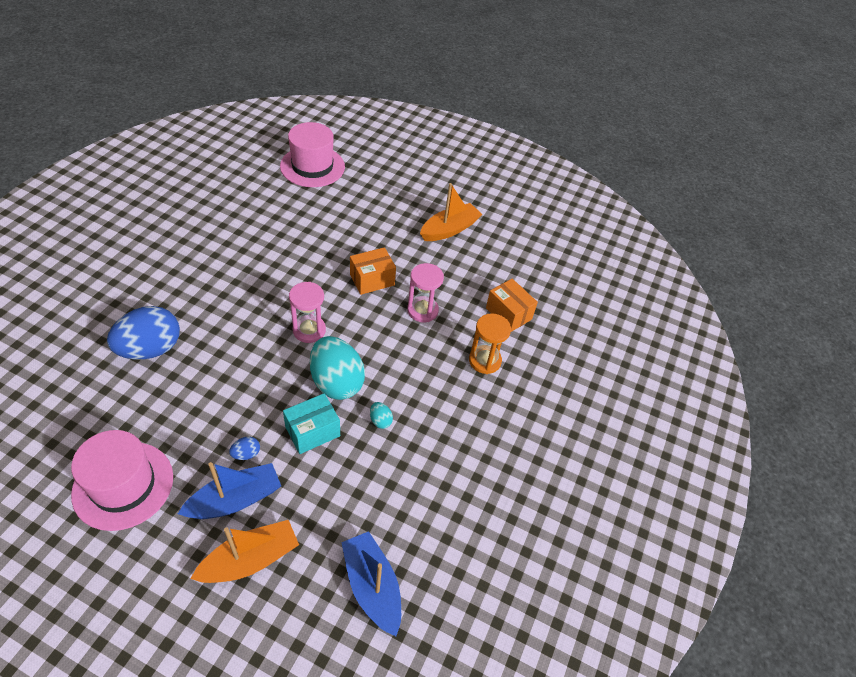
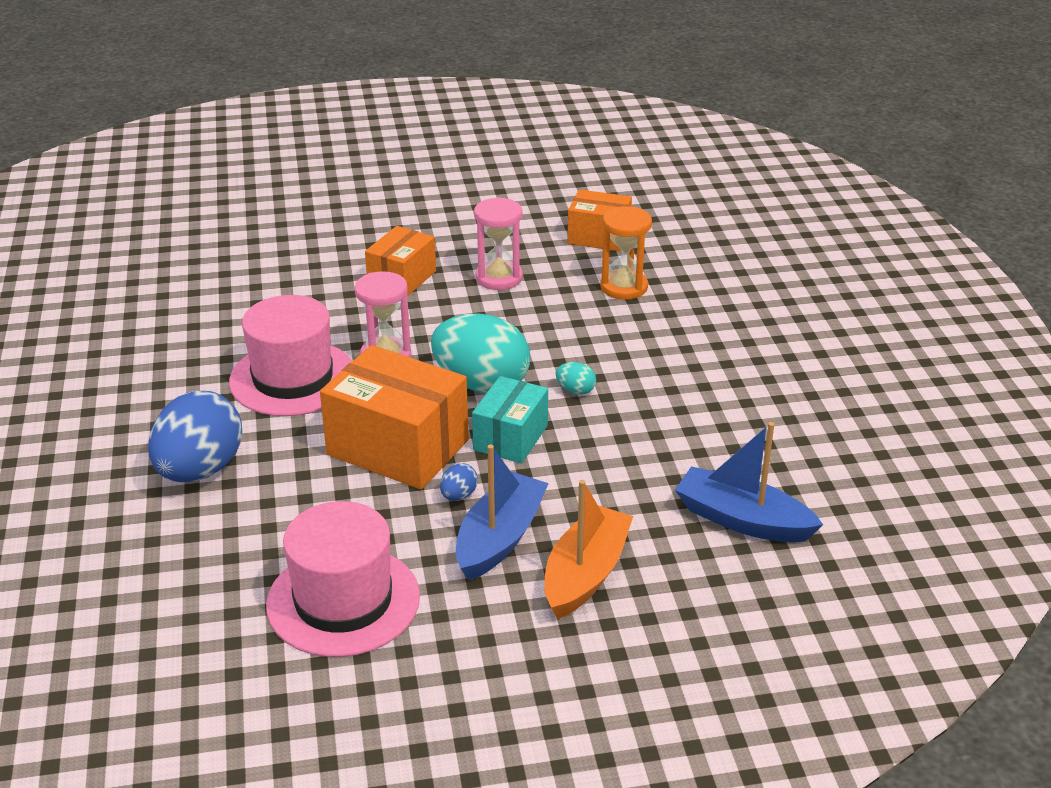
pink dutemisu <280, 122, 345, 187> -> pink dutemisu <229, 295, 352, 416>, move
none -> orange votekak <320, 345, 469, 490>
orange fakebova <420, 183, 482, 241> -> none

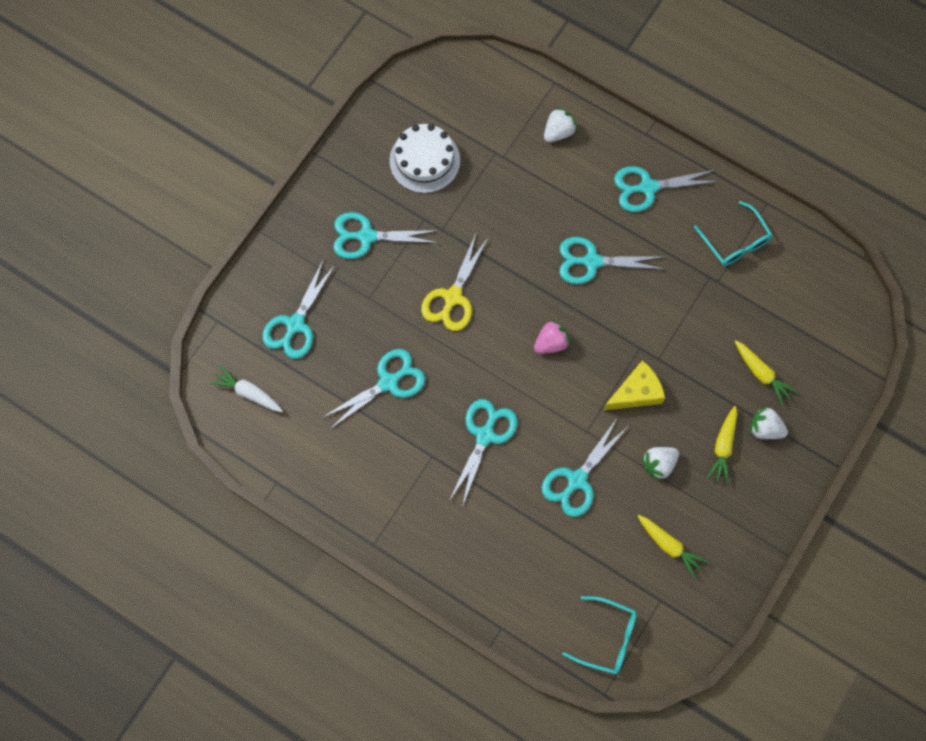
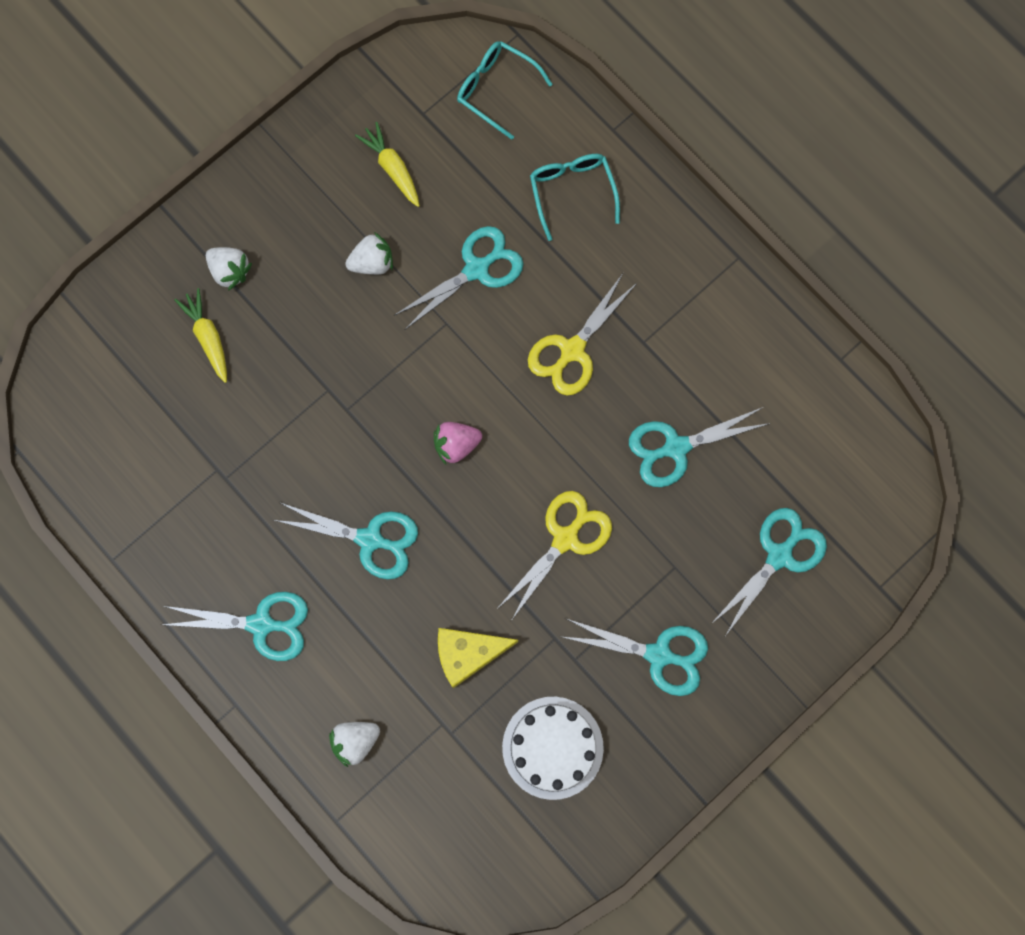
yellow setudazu <603, 360, 665, 410> -> yellow setudazu <438, 628, 518, 688>, move
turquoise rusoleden <449, 399, 518, 507> -> yellow rusoleden <528, 273, 638, 395>
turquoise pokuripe <694, 201, 773, 266> -> turquoise pokuripe <530, 154, 620, 241>, move
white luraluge <210, 365, 283, 412> -> none
yellow luraluge <707, 406, 737, 484> -> none

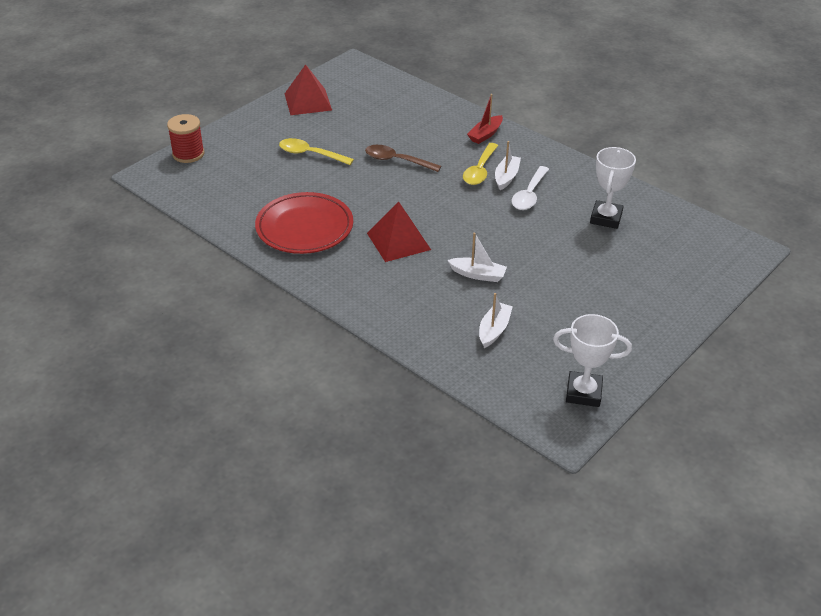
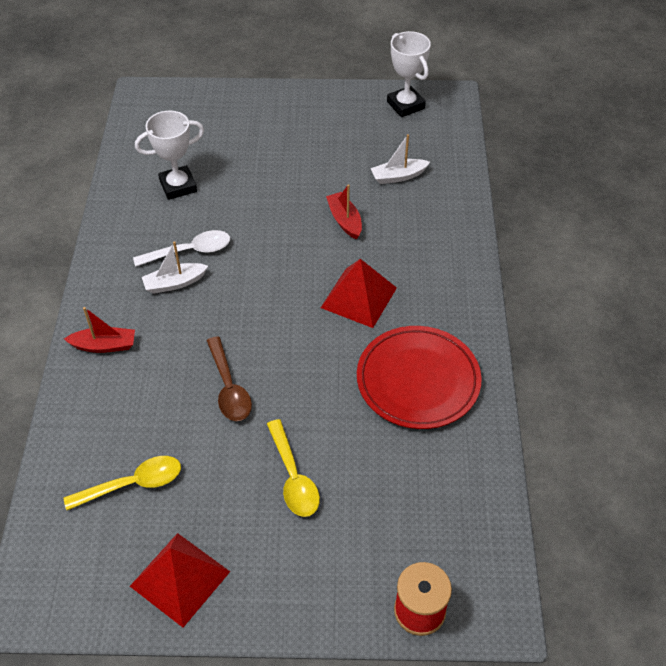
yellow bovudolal <463, 143, 498, 185> -> yellow bovudolal <64, 456, 181, 510>, move
white fakebova <447, 233, 507, 282> -> red fakebova <326, 184, 362, 239>

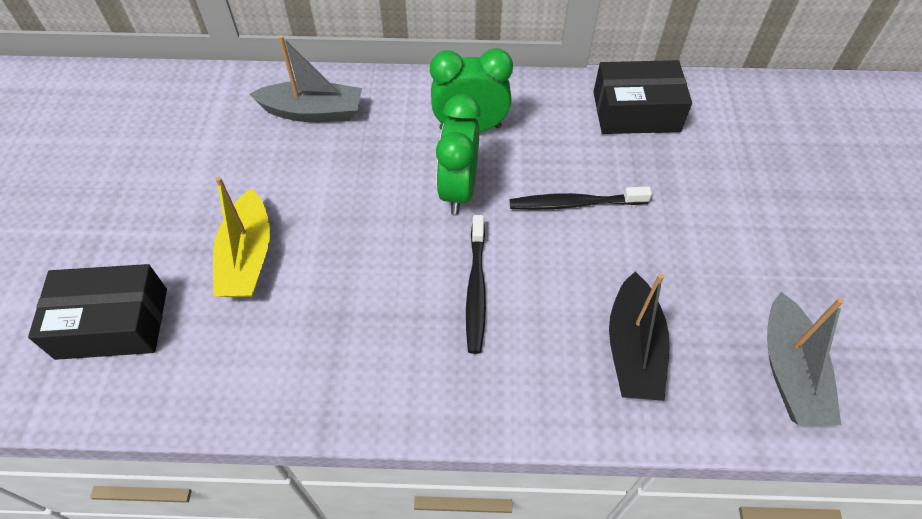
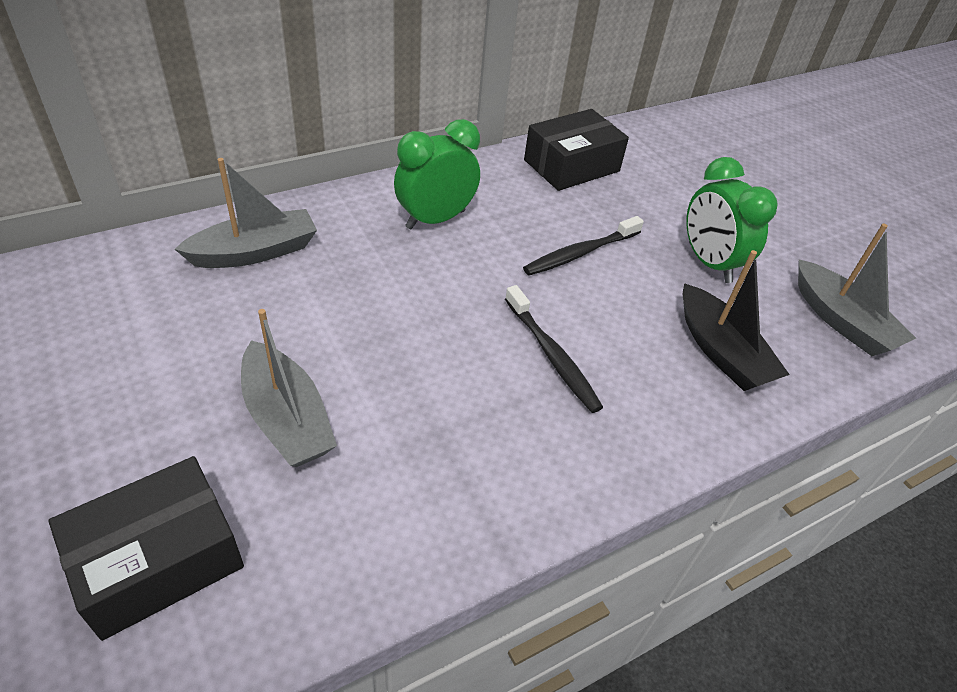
yellow fakebova <213, 177, 270, 297> -> grey fakebova <241, 309, 337, 467>
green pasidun <436, 95, 481, 215> -> green pasidun <686, 157, 778, 283>, move

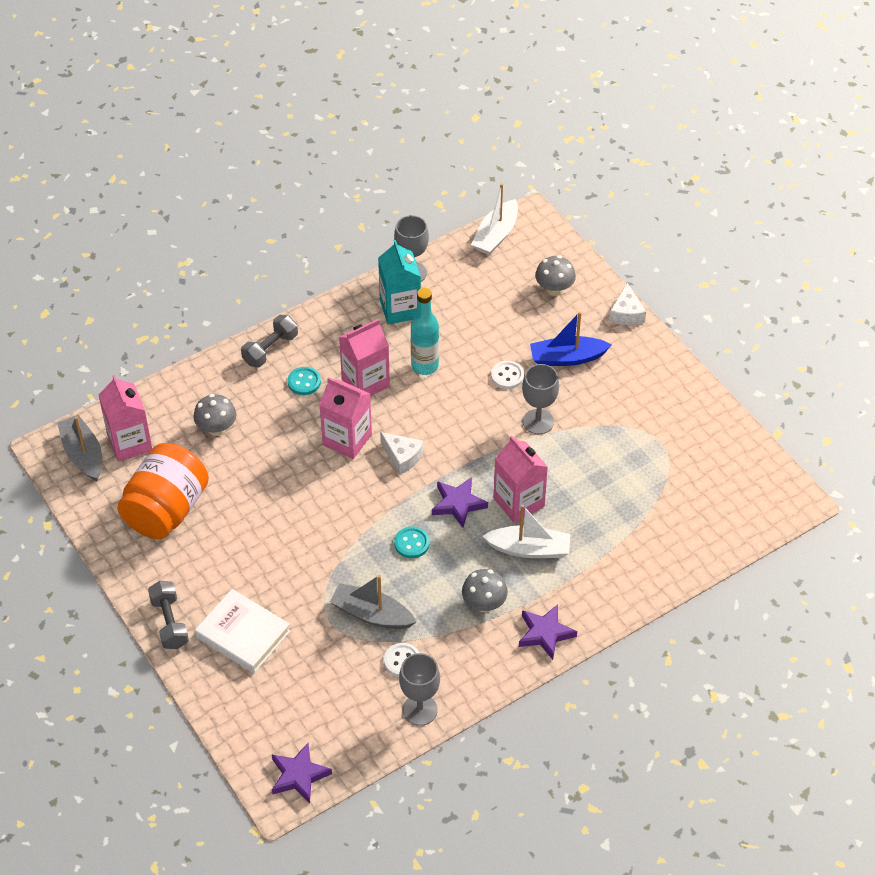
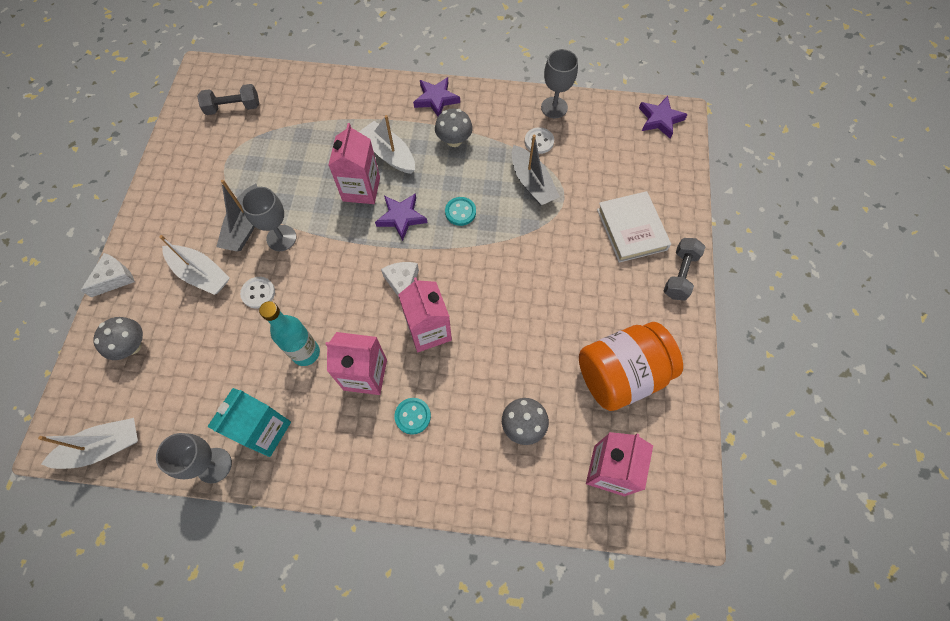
blue fakebova <530, 312, 611, 366> -> white fakebova <159, 235, 229, 295>
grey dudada <241, 315, 298, 367> -> grey dudada <197, 84, 259, 115>, move
grey fakebova <57, 415, 102, 482> -> grey fakebova <216, 180, 258, 251>, move

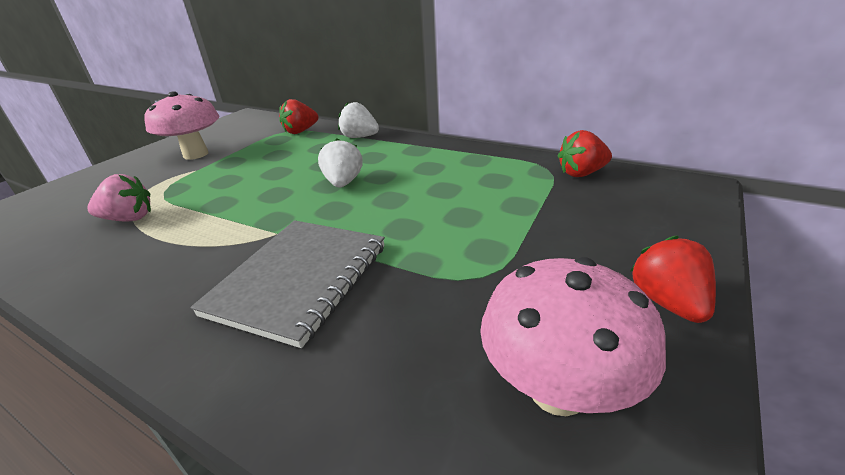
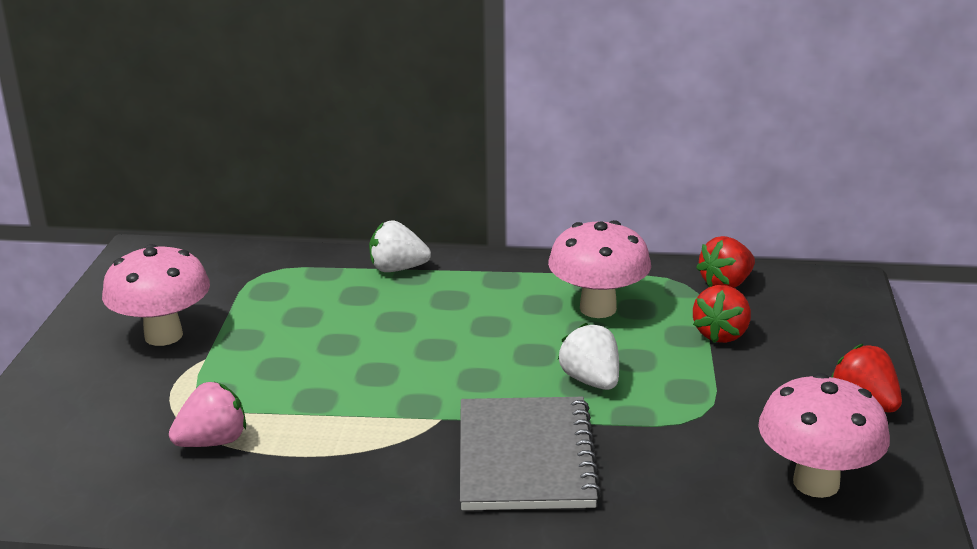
none -> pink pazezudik <548, 220, 651, 318>
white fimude <318, 138, 363, 187> -> white fimude <558, 323, 619, 390>, move
red fimude <279, 99, 319, 134> -> red fimude <693, 285, 751, 343>, move

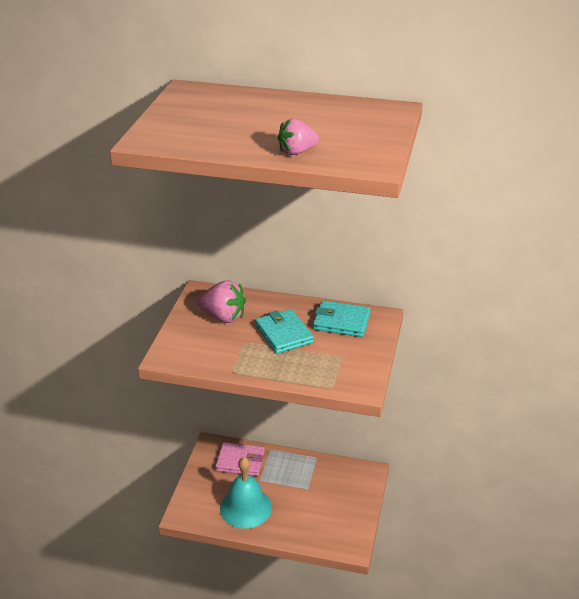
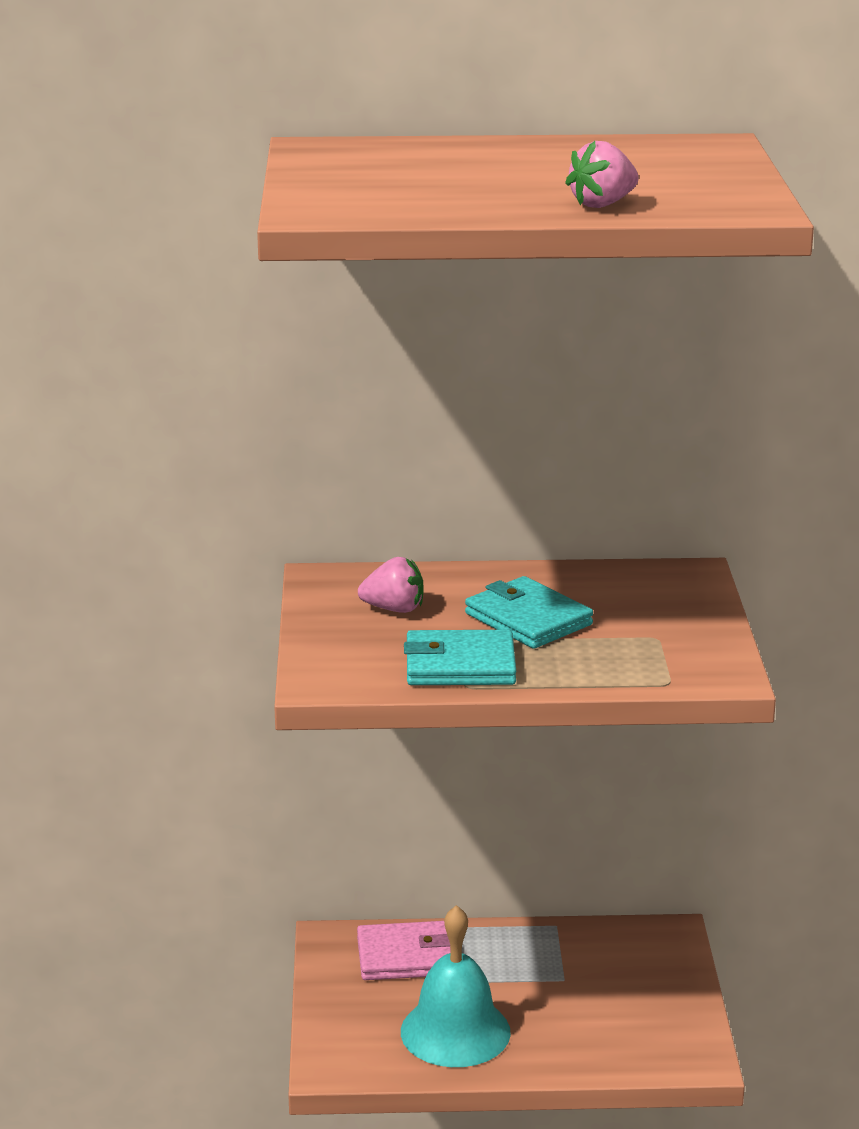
pink fimude <197, 280, 246, 323> -> pink fimude <358, 557, 423, 613>, x0.66
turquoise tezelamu <313, 300, 371, 337> -> turquoise tezelamu <404, 630, 516, 685>, move

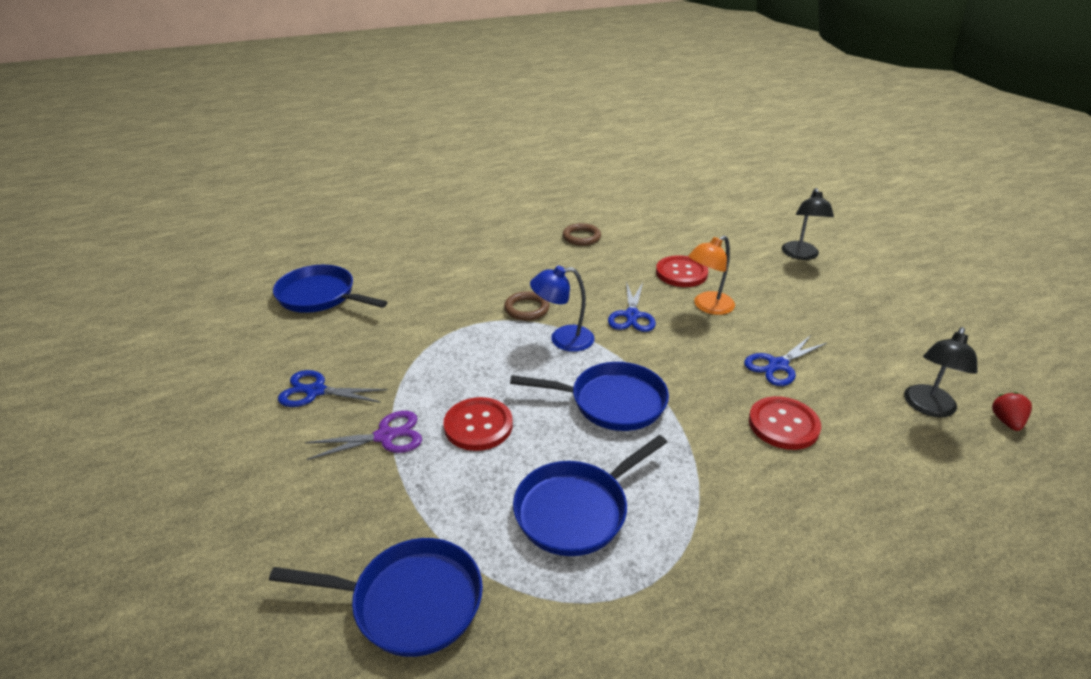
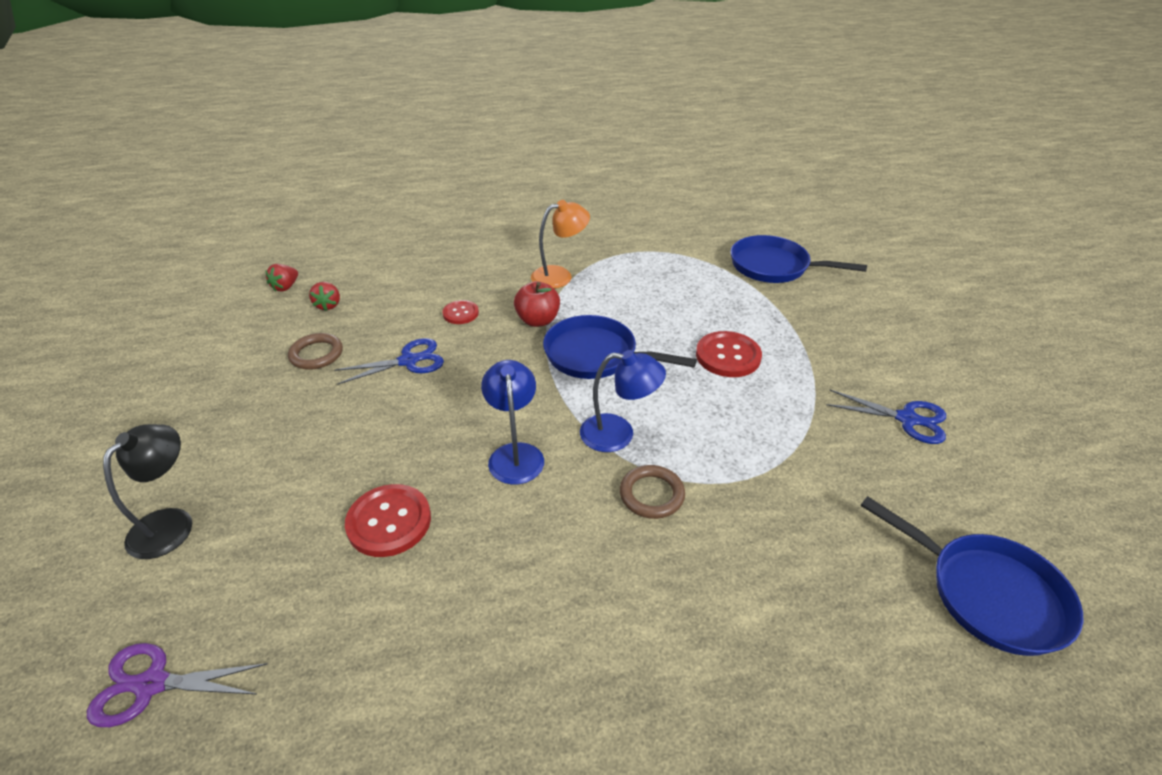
purple rusoleden <305, 411, 422, 460> -> purple rusoleden <87, 643, 268, 727>, move
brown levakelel <563, 223, 601, 246> -> brown levakelel <288, 333, 343, 370>, move
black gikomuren <904, 327, 978, 418> -> red fimude <309, 282, 340, 311>
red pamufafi <749, 396, 821, 450> -> red pamufafi <442, 300, 479, 324>, x0.60
blue rusoleden <608, 282, 656, 332> -> blue gikomuren <481, 360, 544, 484>
none -> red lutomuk <514, 281, 560, 327>
orange gikomuren <688, 236, 735, 315> -> orange gikomuren <531, 200, 590, 289>, move
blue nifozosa <513, 435, 667, 556> -> none

